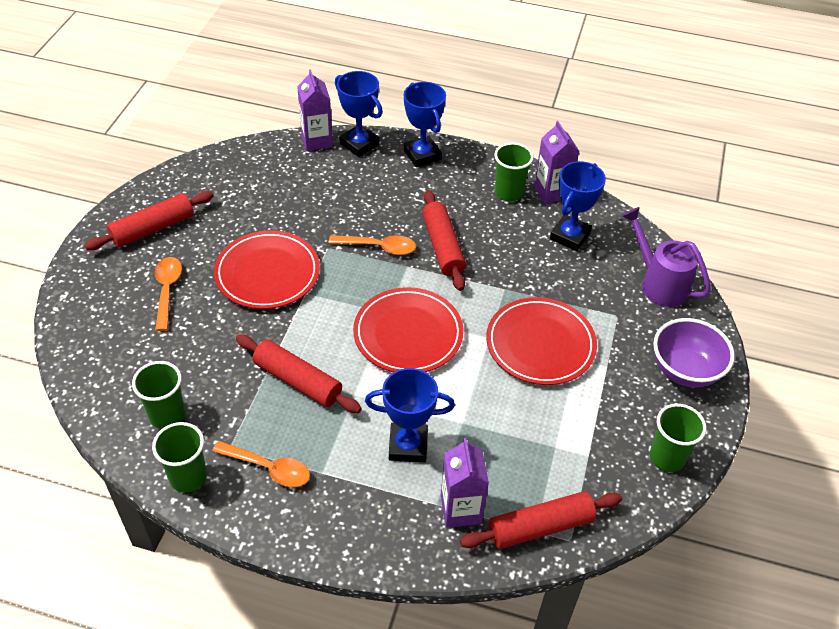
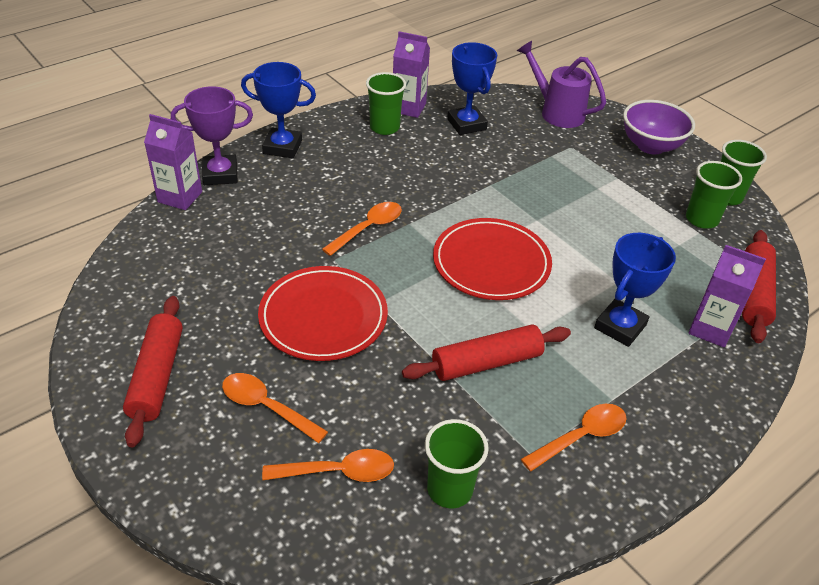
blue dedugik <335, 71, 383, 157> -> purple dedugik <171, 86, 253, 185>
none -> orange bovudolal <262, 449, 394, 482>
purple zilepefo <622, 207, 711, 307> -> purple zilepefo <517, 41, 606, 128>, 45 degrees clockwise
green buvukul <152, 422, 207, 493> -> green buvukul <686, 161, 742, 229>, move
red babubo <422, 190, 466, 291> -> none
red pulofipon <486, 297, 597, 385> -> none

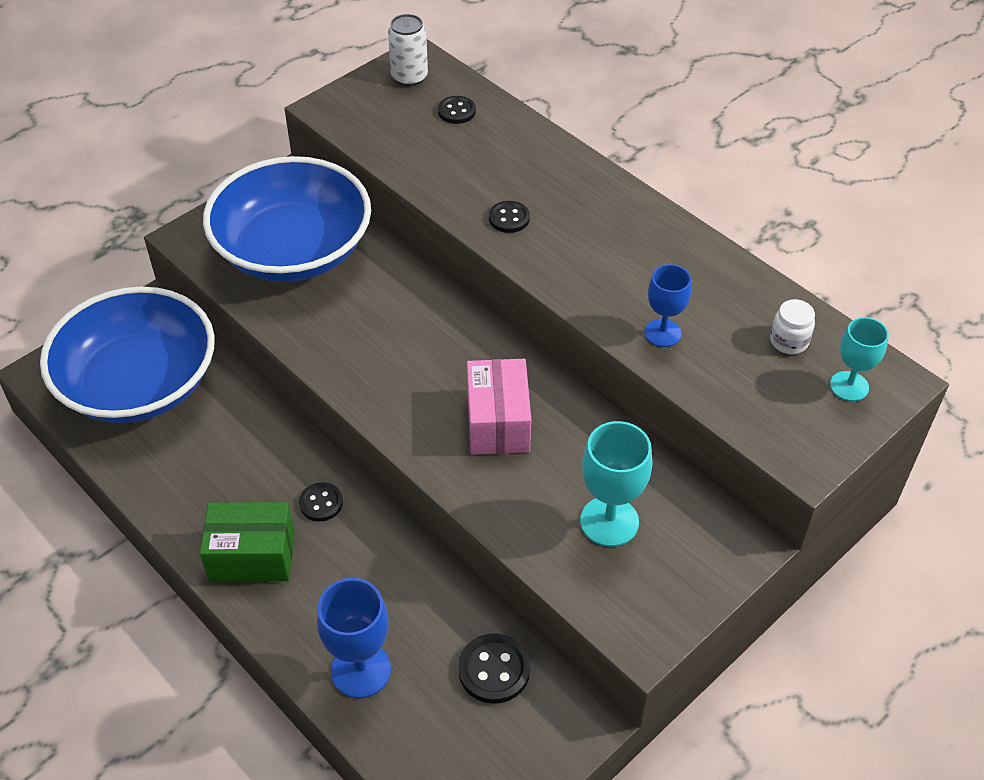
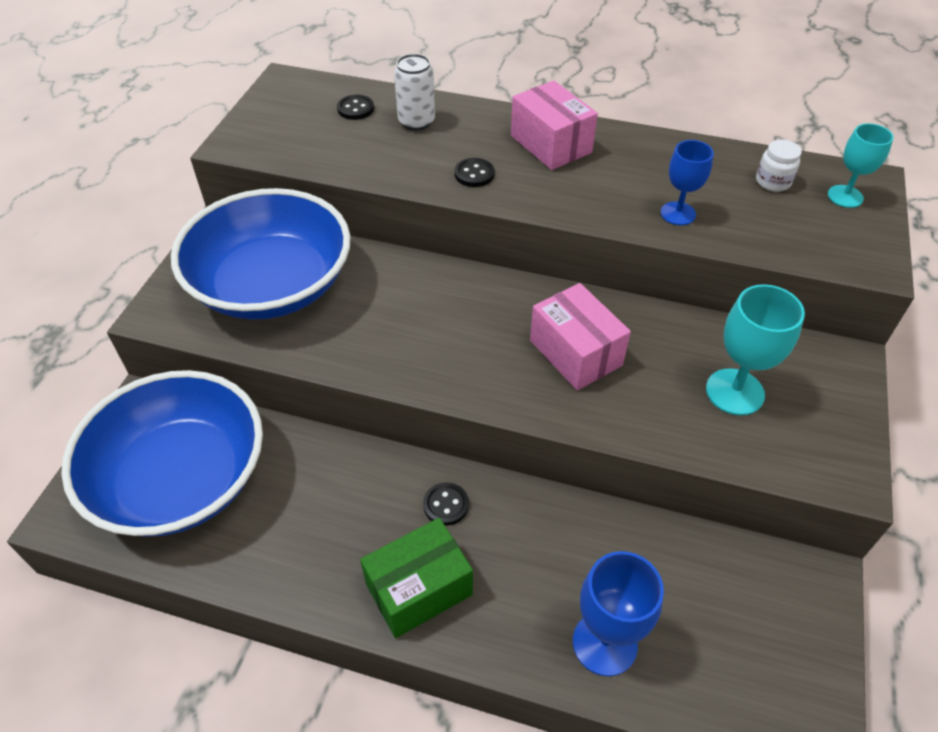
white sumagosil <388, 14, 428, 86> -> white sumagosil <394, 54, 435, 130>, move
none -> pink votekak <511, 81, 598, 170>
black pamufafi <458, 633, 530, 704> -> none

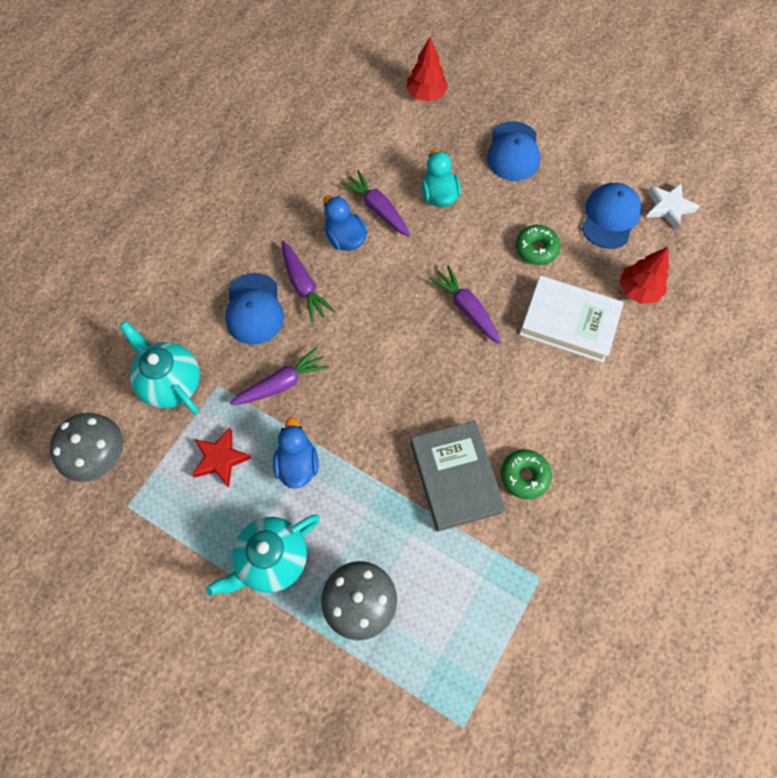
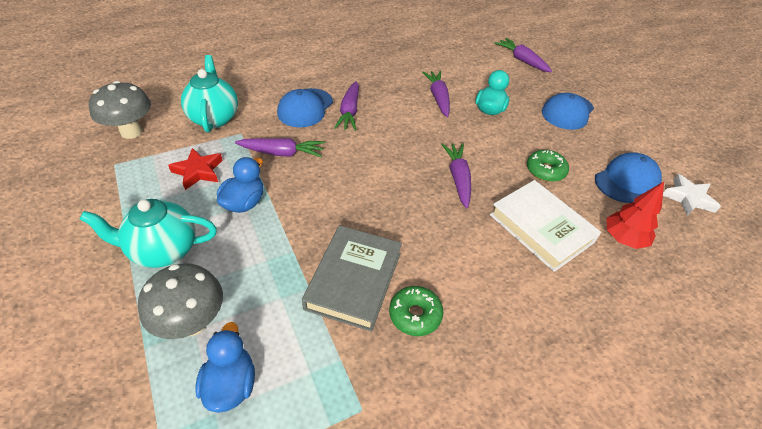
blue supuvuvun <323, 195, 368, 251> -> blue supuvuvun <196, 322, 255, 413>, move
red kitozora <407, 37, 448, 102> -> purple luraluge <495, 38, 552, 72>

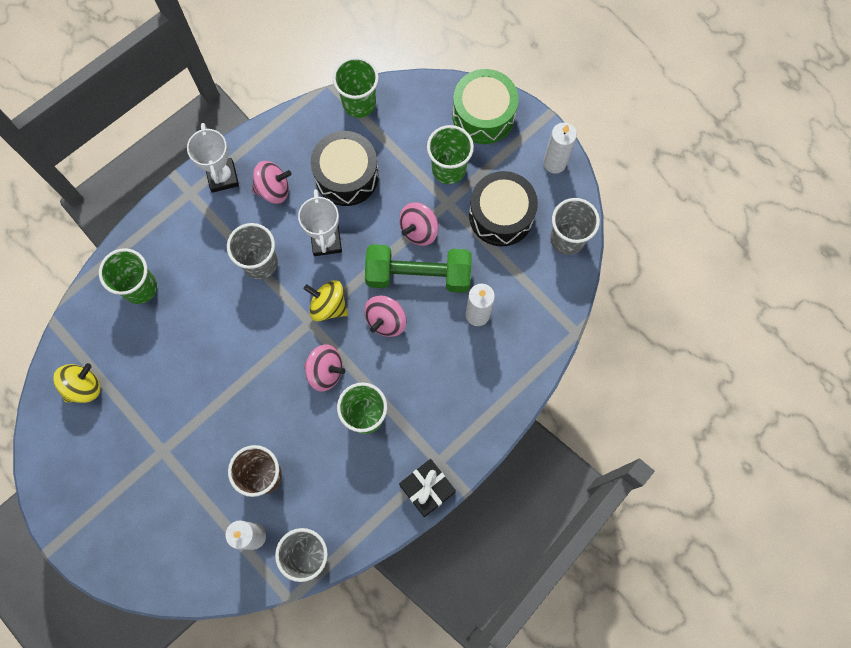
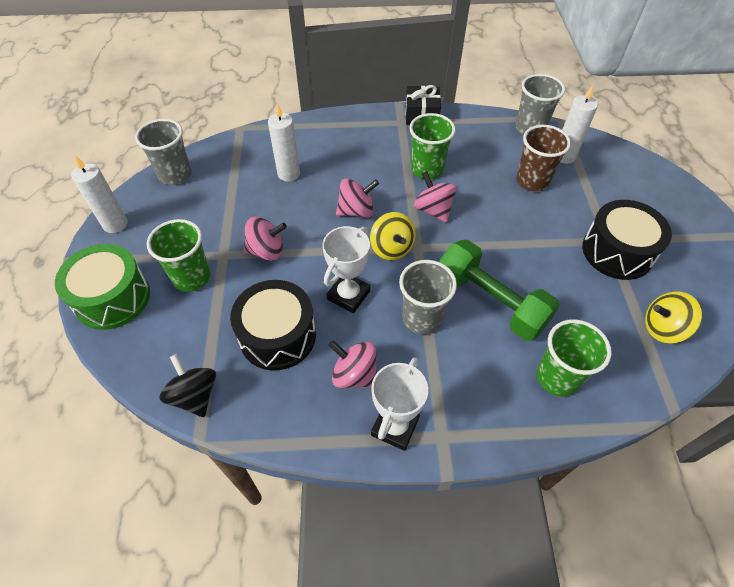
green buvukul <333, 57, 379, 118> -> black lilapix <160, 354, 216, 417>
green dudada <365, 244, 472, 293> -> green dudada <439, 240, 560, 341>, move
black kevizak <469, 171, 538, 246> -> black kevizak <582, 200, 672, 280>, move

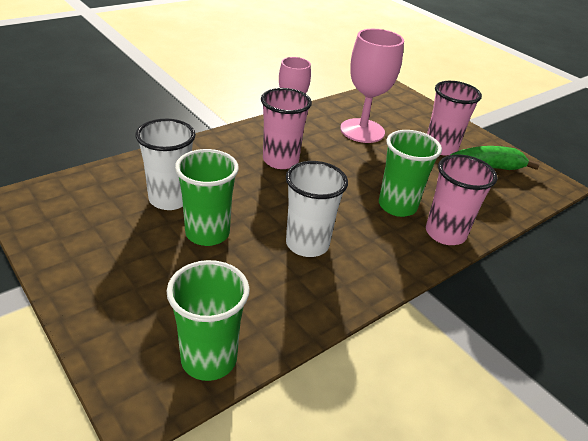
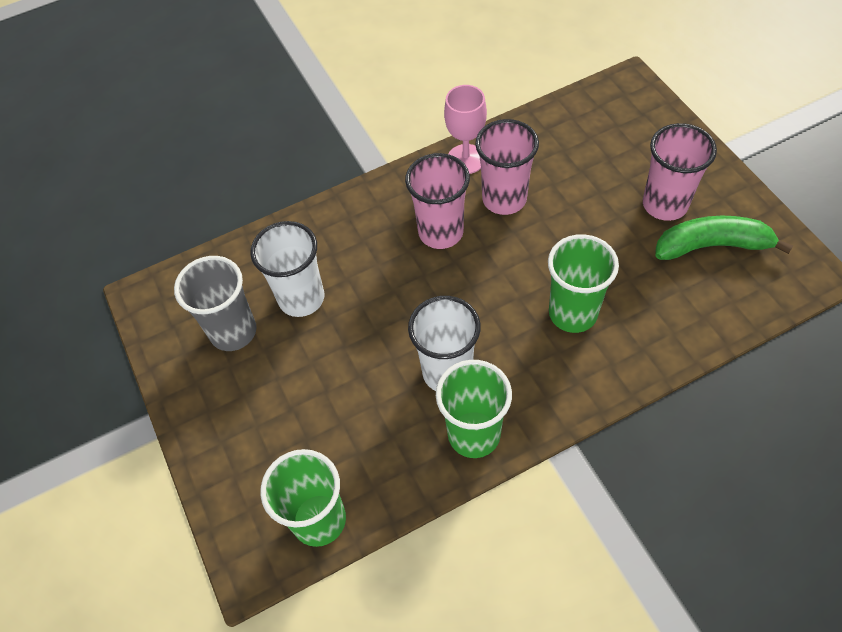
none -> grey buvukul <174, 256, 257, 351>
green buvukul <175, 149, 239, 246> -> green buvukul <436, 360, 512, 458>, move
pink buvukul <426, 154, 498, 245> -> pink buvukul <475, 119, 539, 215>, move
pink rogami <340, 29, 404, 143> -> none

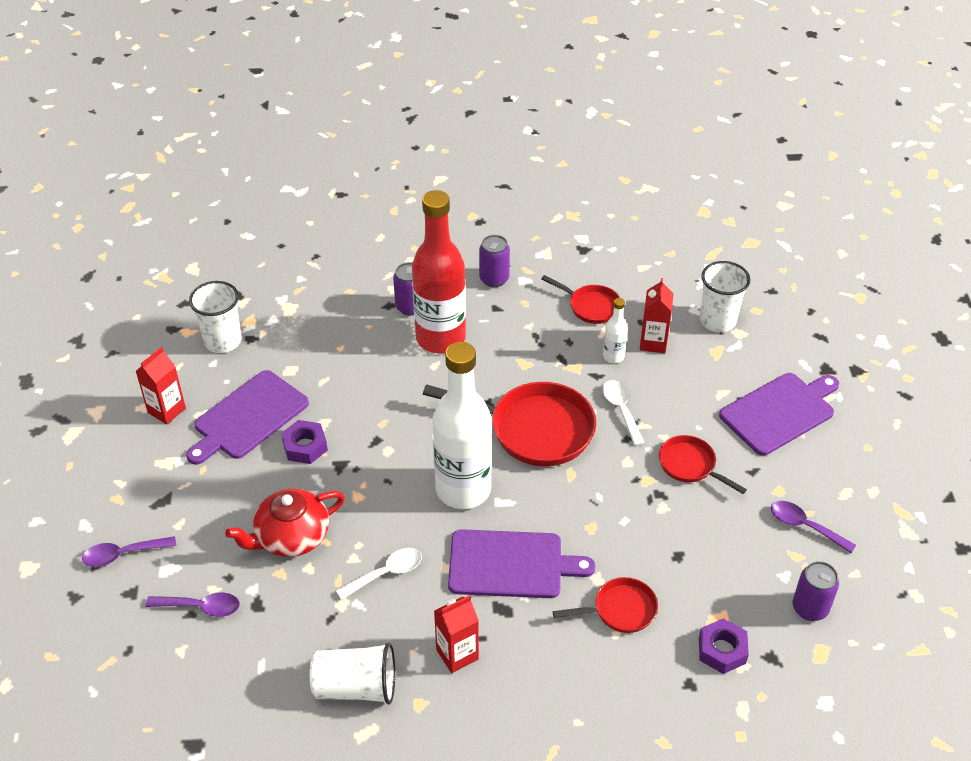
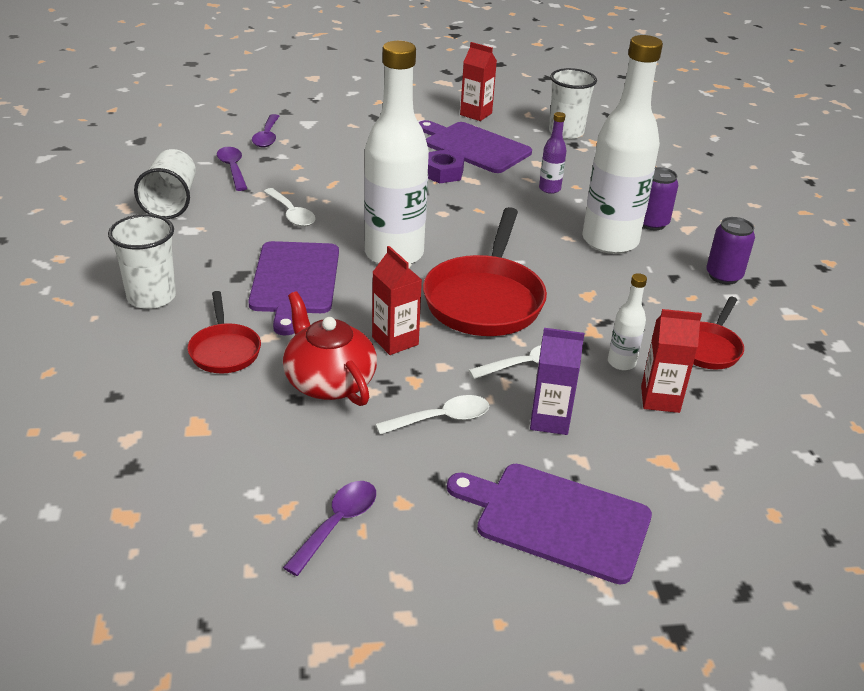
white buvukul <700, 261, 750, 332> -> white buvukul <108, 214, 176, 309>, move
purple bovudolal <82, 536, 176, 567> -> purple bovudolal <217, 147, 247, 191>, move
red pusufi <225, 488, 345, 557> -> red pusufi <283, 292, 377, 406>, move
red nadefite <434, 595, 479, 673> -> red nadefite <372, 246, 422, 355>, move
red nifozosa <659, 435, 747, 494> -> white bovudolal <376, 395, 489, 435>
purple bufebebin <719, 373, 839, 456> -> purple bufebebin <447, 464, 652, 584>, 150 degrees clockwise
none -> purple nadefite <530, 328, 585, 435>
none -> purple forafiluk <539, 112, 567, 194>
red forafiluk <412, 190, 466, 353> -> white forafiluk <583, 35, 663, 254>
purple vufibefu <699, 618, 749, 674> -> none
purple sumagosil <793, 561, 839, 621> -> none

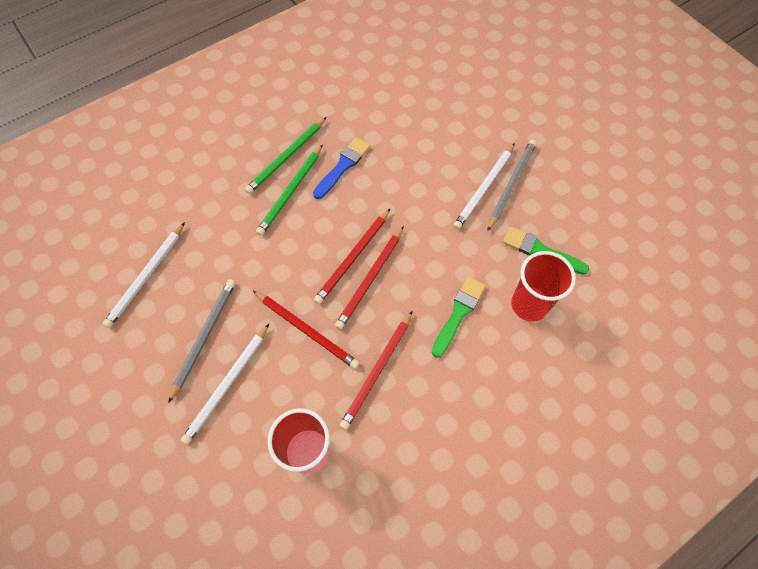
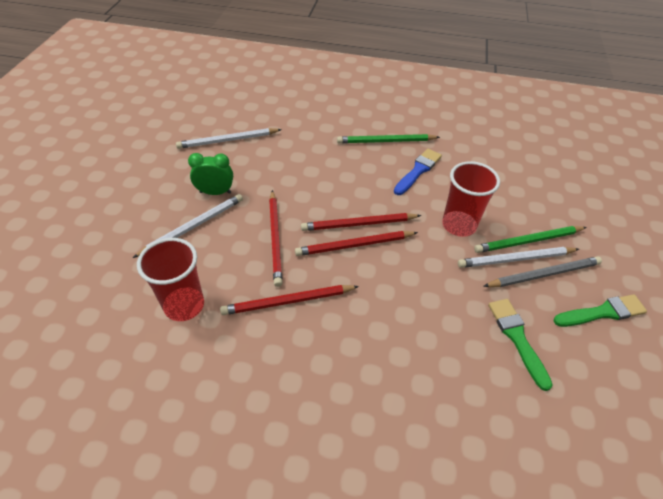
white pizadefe <181, 324, 269, 445> -> white pizadefe <133, 194, 243, 258>, 150 degrees clockwise
grey pizadefe <168, 279, 236, 403> -> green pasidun <188, 153, 233, 195>
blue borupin <313, 137, 370, 199> -> blue borupin <394, 149, 442, 195>, 45 degrees counterclockwise
red buvukul <511, 251, 576, 321> -> red buvukul <442, 161, 500, 237>, move
green pizadefe <256, 144, 323, 236> -> green pizadefe <474, 226, 587, 253>, move
green borupin <432, 277, 486, 358> -> green borupin <554, 294, 647, 327>, move

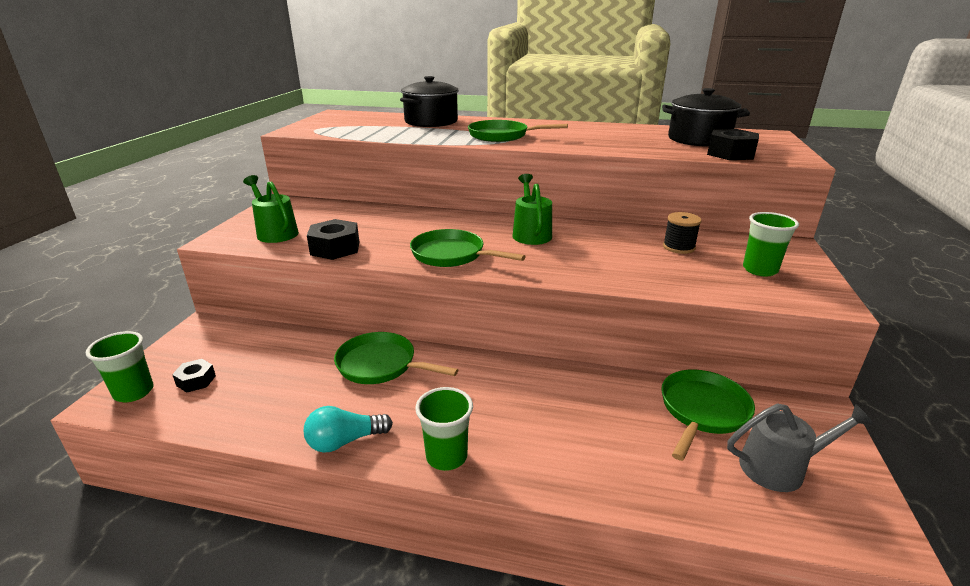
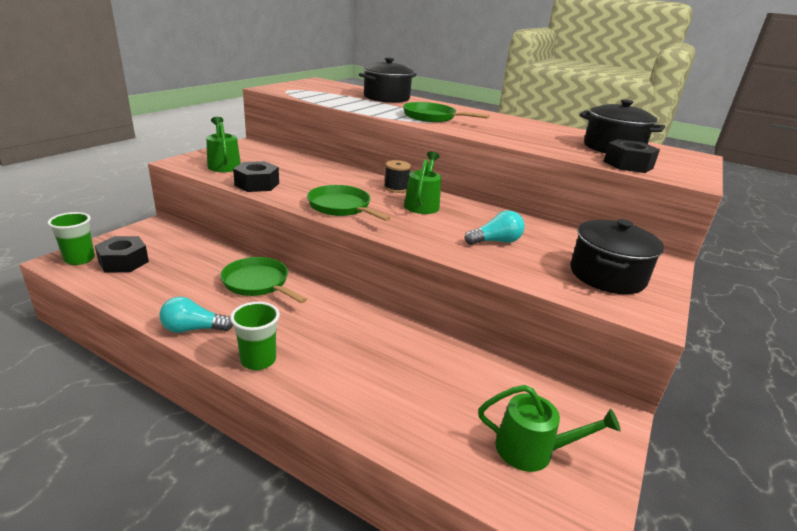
black vufibefu <172, 359, 216, 393> -> black vufibefu <95, 236, 149, 273>, x1.67
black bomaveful <663, 212, 702, 254> -> black bomaveful <384, 160, 411, 193>, move
none -> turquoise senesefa <465, 210, 525, 245>
grey zilepefo <727, 403, 874, 492> -> green zilepefo <478, 385, 621, 472>
green buvukul <743, 212, 799, 277> -> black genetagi <570, 219, 664, 294>
green nifozosa <661, 370, 755, 461> -> none

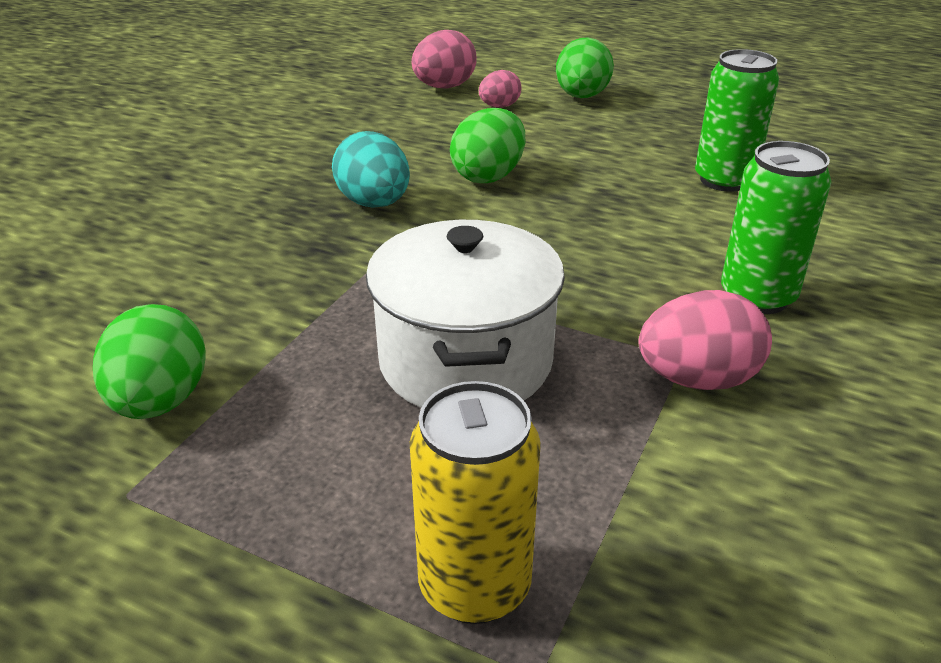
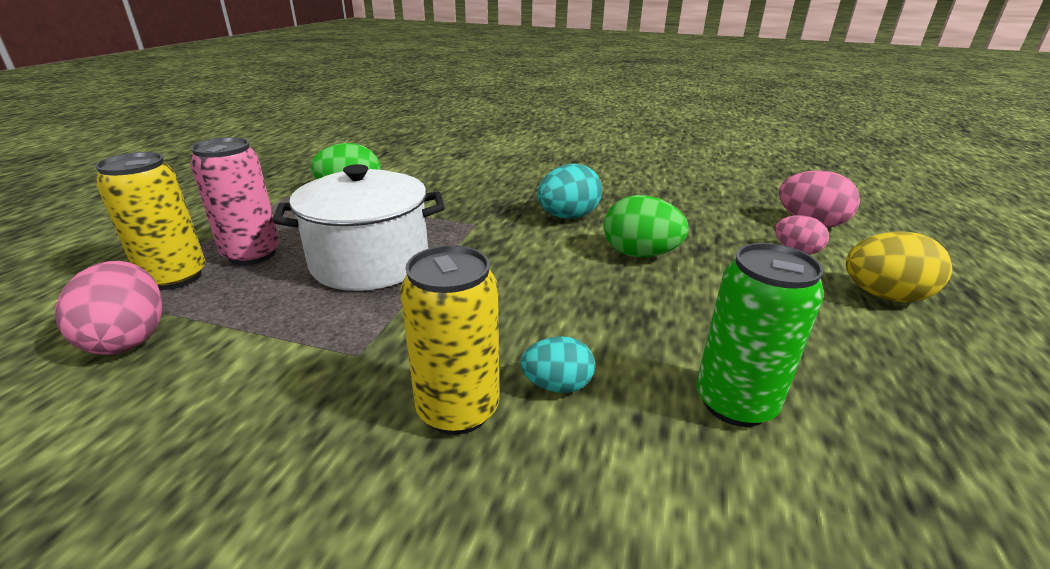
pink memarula <639, 290, 772, 390> -> pink memarula <55, 261, 162, 355>, move
none -> pink sumagosil <190, 137, 280, 265>
green sumagosil <721, 141, 831, 314> -> yellow sumagosil <400, 245, 500, 435>
none -> turquoise memarula <520, 336, 595, 393>
green memarula <556, 37, 614, 98> -> yellow memarula <846, 231, 952, 302>

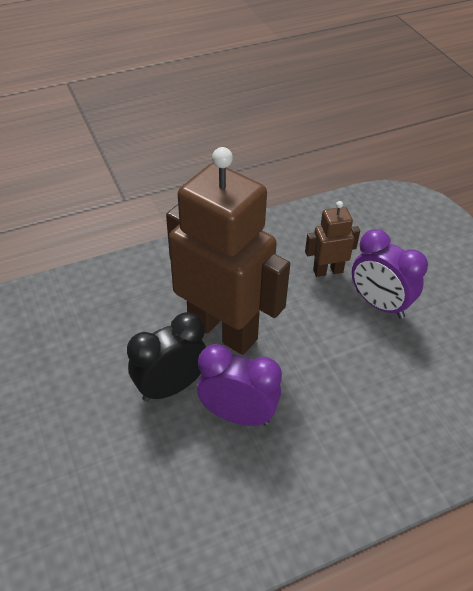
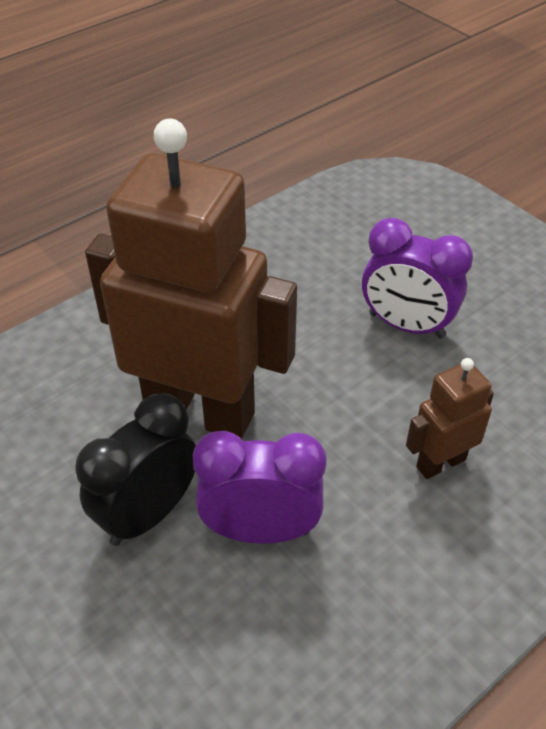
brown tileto <305, 201, 360, 277> -> brown tileto <406, 358, 494, 479>, move

